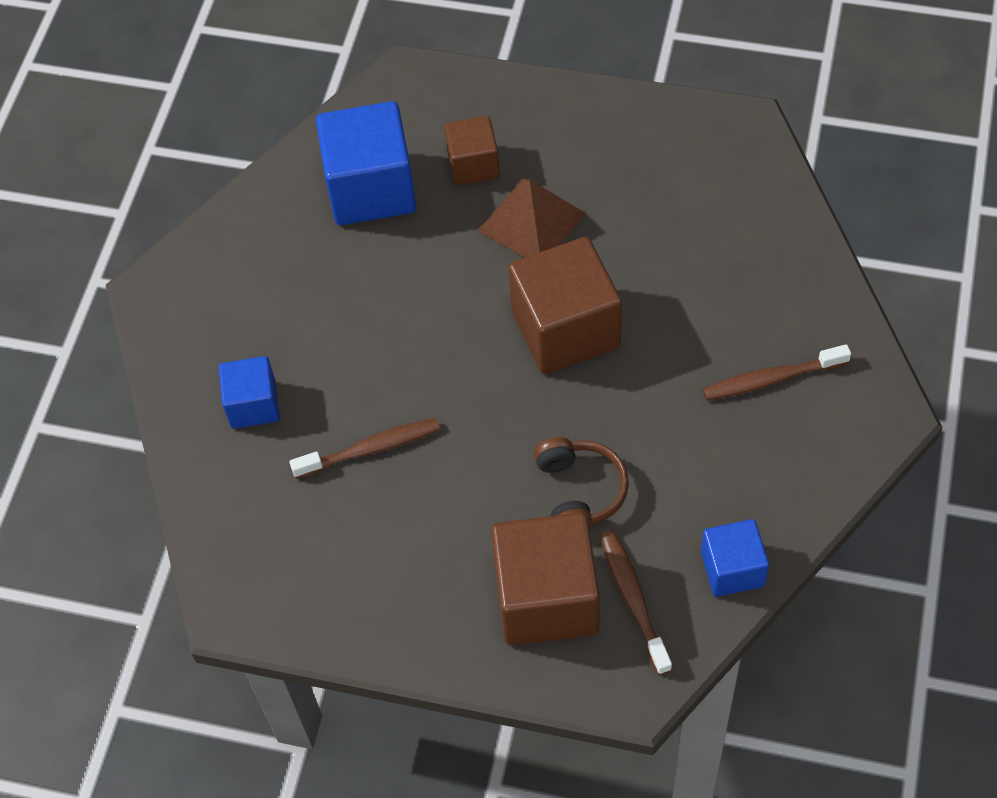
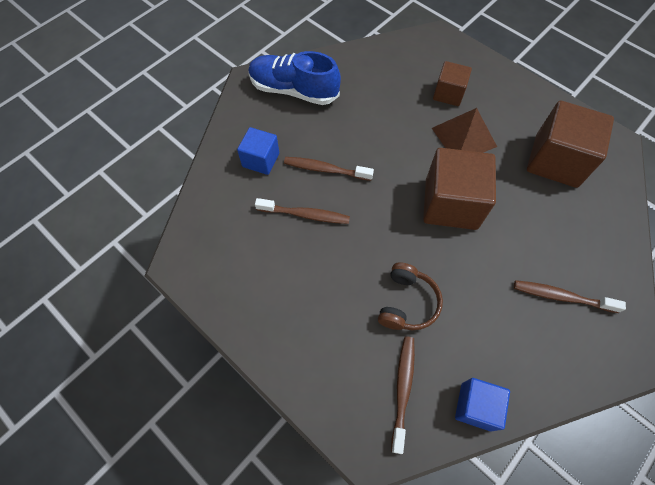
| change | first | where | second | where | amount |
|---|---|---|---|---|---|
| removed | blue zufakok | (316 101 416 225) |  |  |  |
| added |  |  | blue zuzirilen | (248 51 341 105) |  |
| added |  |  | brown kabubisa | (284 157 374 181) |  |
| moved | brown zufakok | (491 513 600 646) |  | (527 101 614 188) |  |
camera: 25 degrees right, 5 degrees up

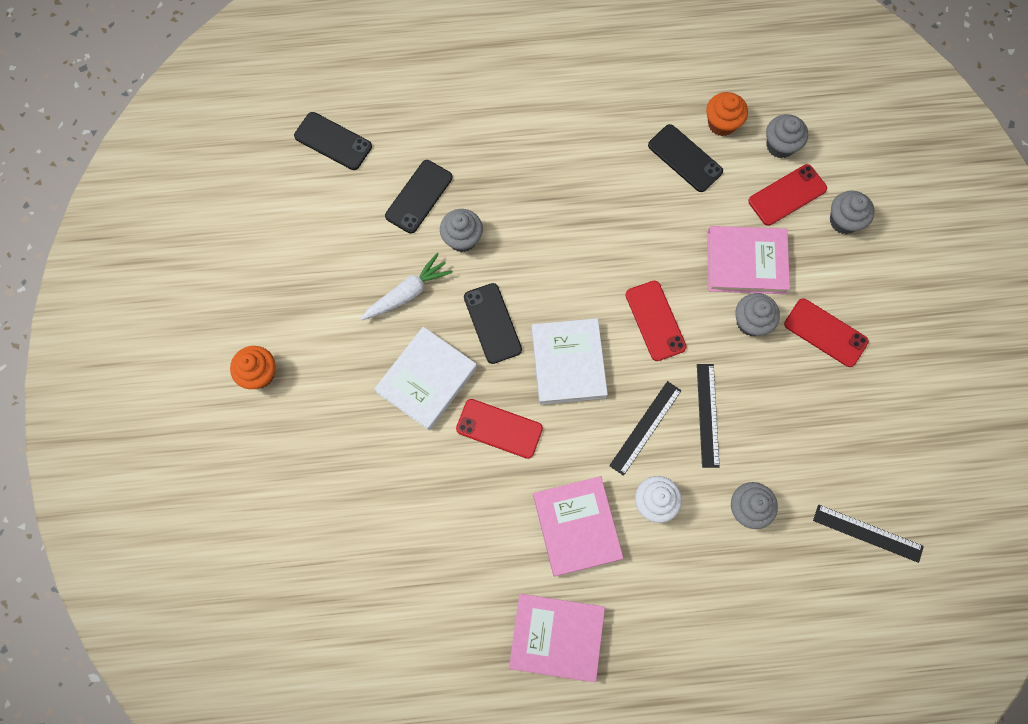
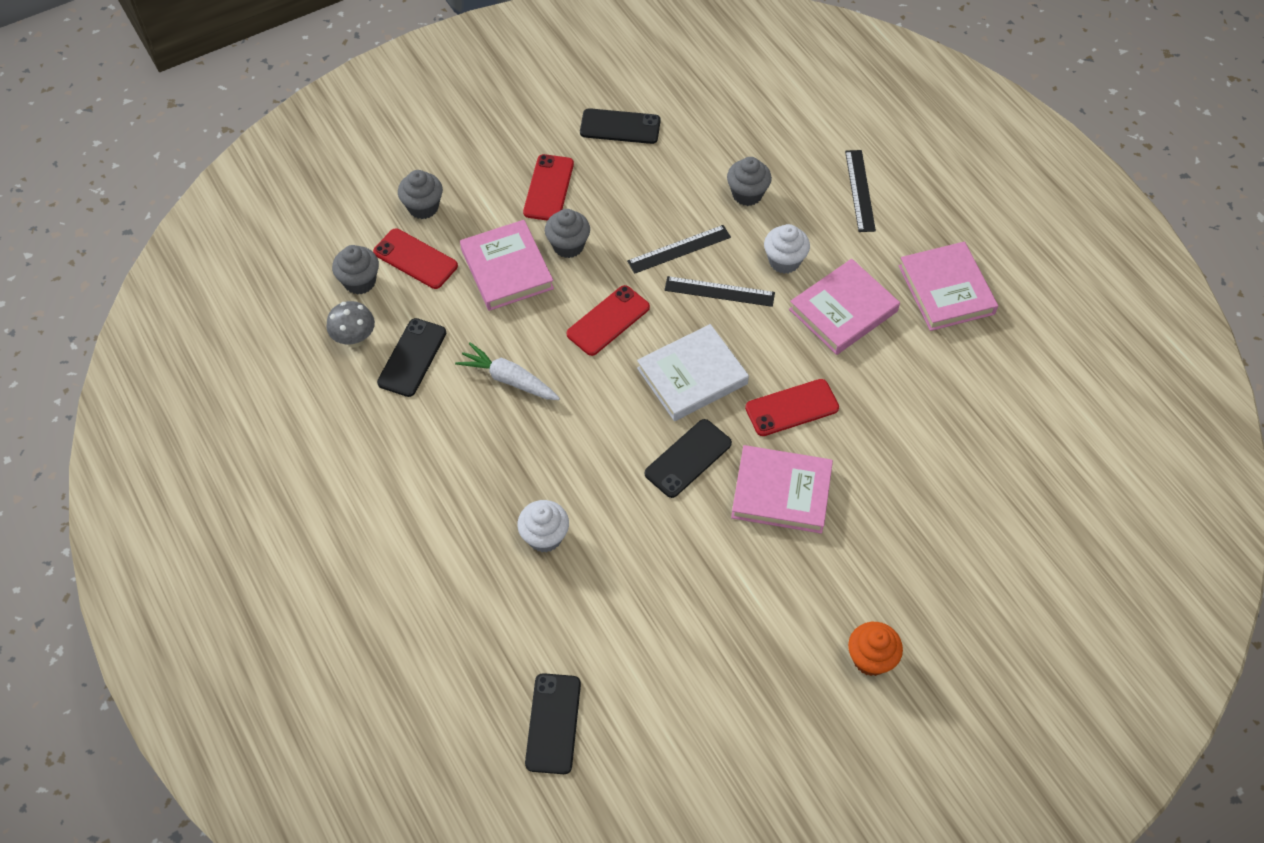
| change | first | where | second | where | amount |
|---|---|---|---|---|---|
| removed | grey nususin | (440 209 483 252) |  |  |  |
| added |  |  | white nususin | (517 500 569 553) |  |
| moved | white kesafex | (361 253 453 320) |  | (455 342 560 400) |  |
| moved | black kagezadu | (385 160 452 234) |  | (580 108 661 144) |  |
| moved | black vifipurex | (813 505 924 563) |  | (845 150 876 232) |  |
| replaced | orange nususin | (706 92 748 136) | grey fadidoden | (326 301 375 348) |  |
| recoloured | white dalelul | (374 327 477 430) | pink dalelul | (731 445 833 534) |  |
| turned | red kagezadu | (456 399 543 459) |  | (745 379 839 436) | 75 degrees clockwise |
camera: 115 degrees left, 15 degrees down

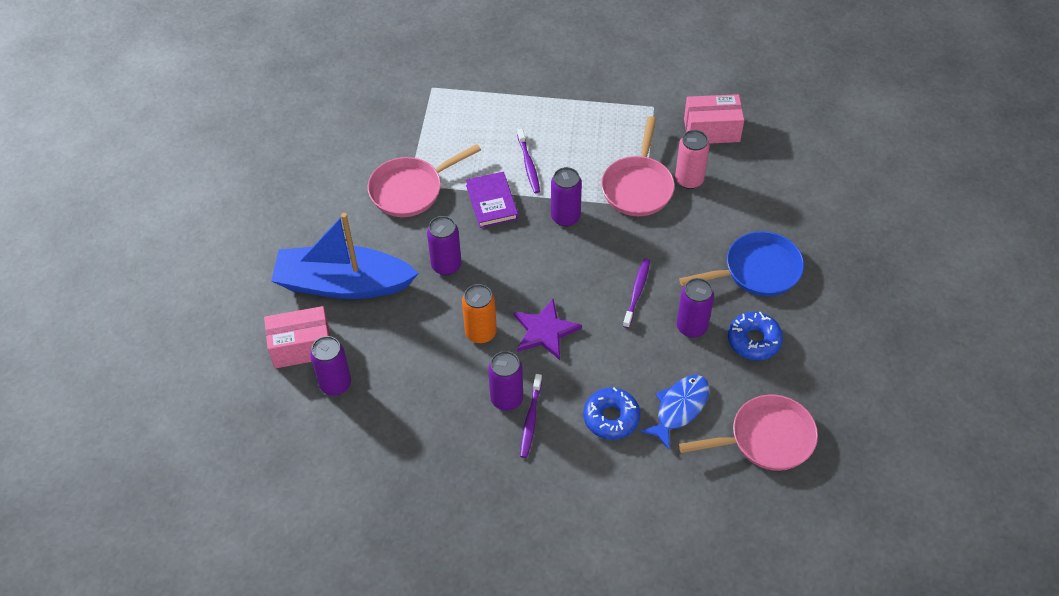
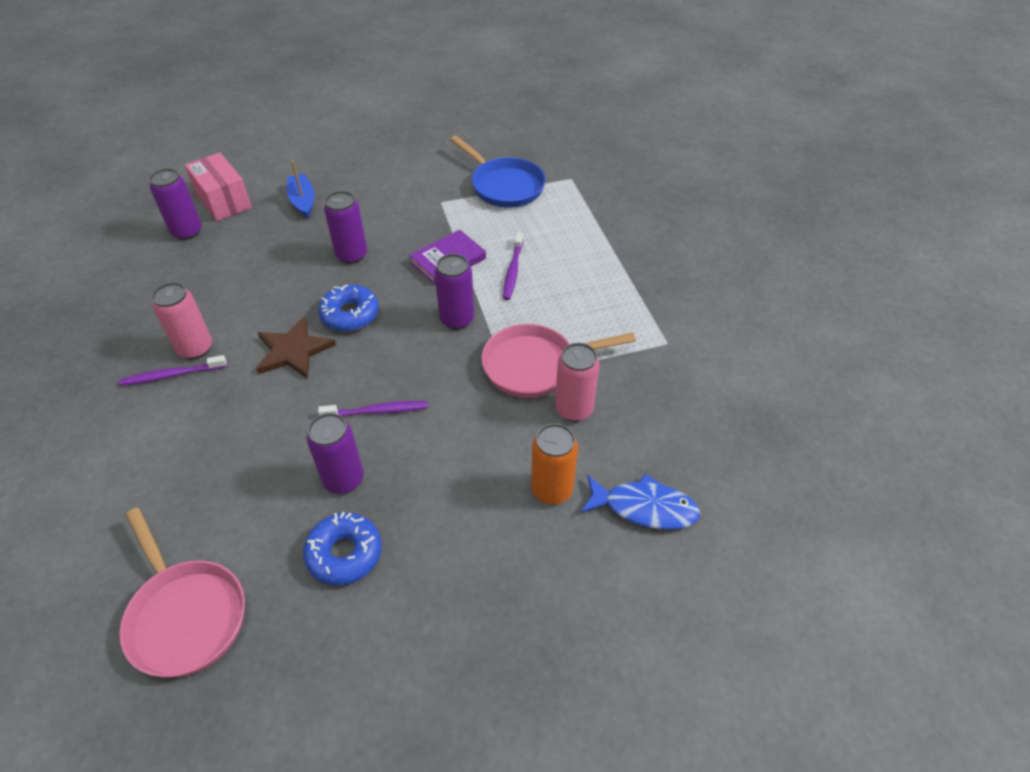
| change | first | where | second | where | amount |
|---|---|---|---|---|---|
| removed | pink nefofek | (368 144 481 217) |  |  |  |
| removed | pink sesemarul | (684 94 744 144) |  |  |  |
| moved | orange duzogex | (462 284 497 344) |  | (531 423 578 504) |  |
| moved | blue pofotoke | (583 387 640 440) |  | (318 284 379 332) |  |
| moved | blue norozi | (640 375 709 450) |  | (580 473 701 530) |  |
| moved | blue nefofek | (679 231 804 296) |  | (450 136 546 208) |  |
| recoloured | purple duzogex | (488 351 523 411) | pink duzogex | (151 282 212 359) |  |
| recoloured | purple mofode | (514 299 582 360) | brown mofode | (256 316 336 379) |  |
| turned | purple kabubisa | (517 129 540 193) |  | (503 233 523 300) | 45 degrees counterclockwise |
| resized | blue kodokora | (271 213 419 299) |  | (287 161 315 218) | x0.46 |
camera: 65 degrees right, 5 degrees down

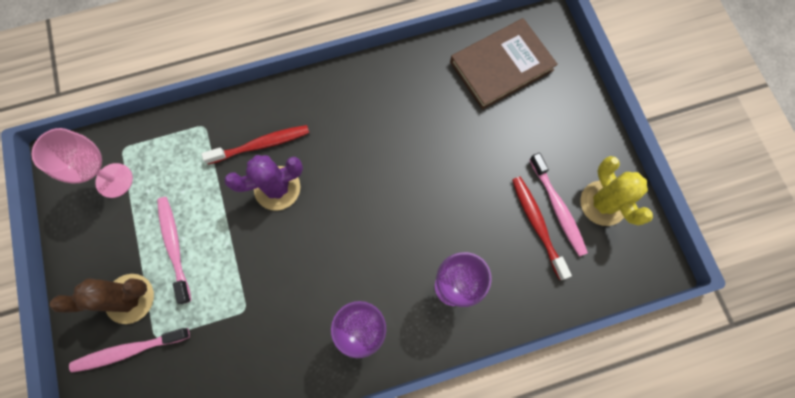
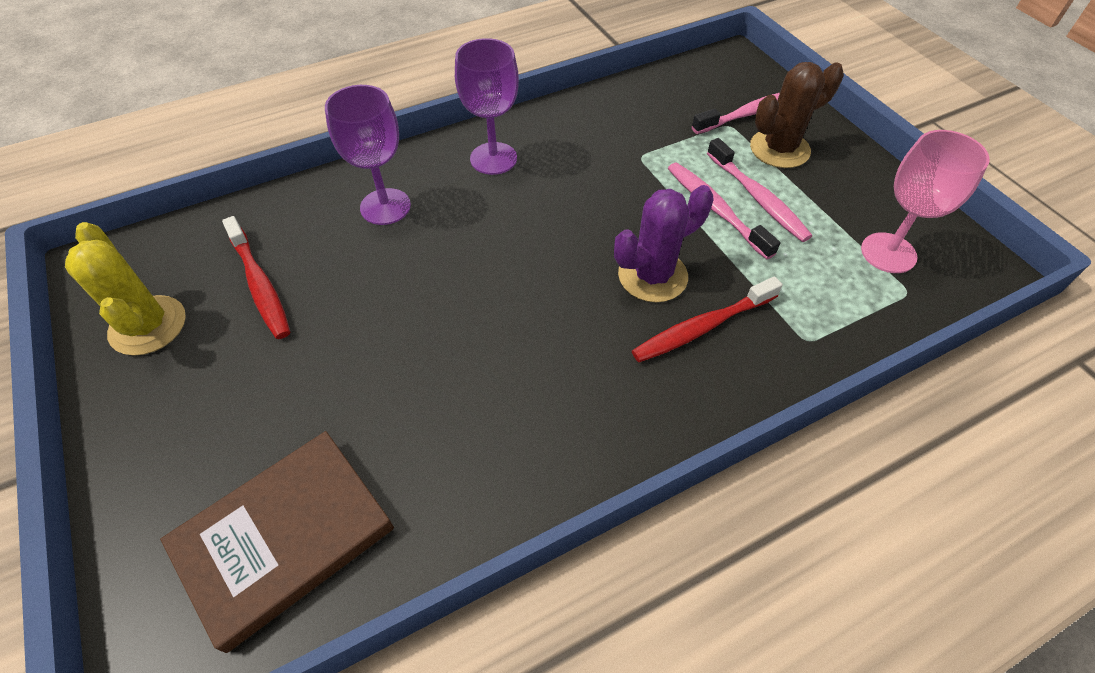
| change | first | where | second | where | amount |
|---|---|---|---|---|---|
| moved | pink kabubisa | (529 153 588 257) |  | (668 163 781 260) |  |
camera: 170 degrees right, 20 degrees down

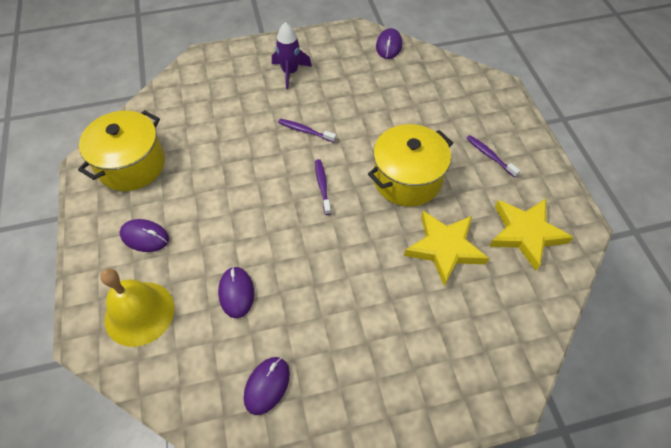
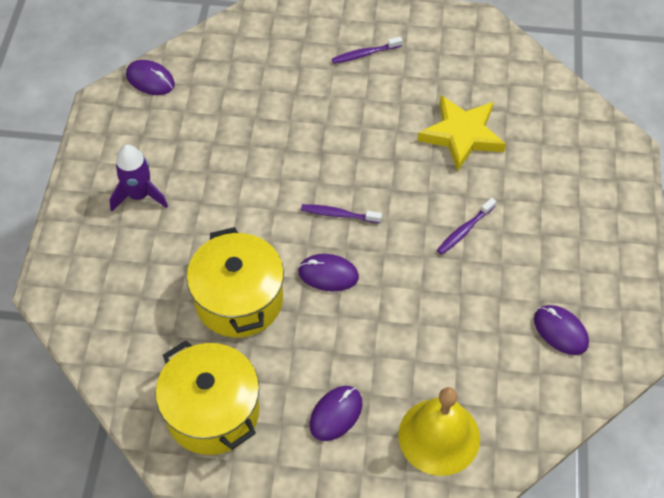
| change | first | where | second | where | amount |
|---|---|---|---|---|---|
| removed | yellow mofode | (489 199 574 271) |  |  |  |
| moved | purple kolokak | (218 266 254 318) |  | (298 254 359 291) |  |
| moved | purple kabubisa | (278 119 336 143) |  | (437 198 496 255) |  |
| moved | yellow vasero | (368 124 453 207) |  | (187 227 284 338) |  |
camera: 70 degrees left, 0 degrees up

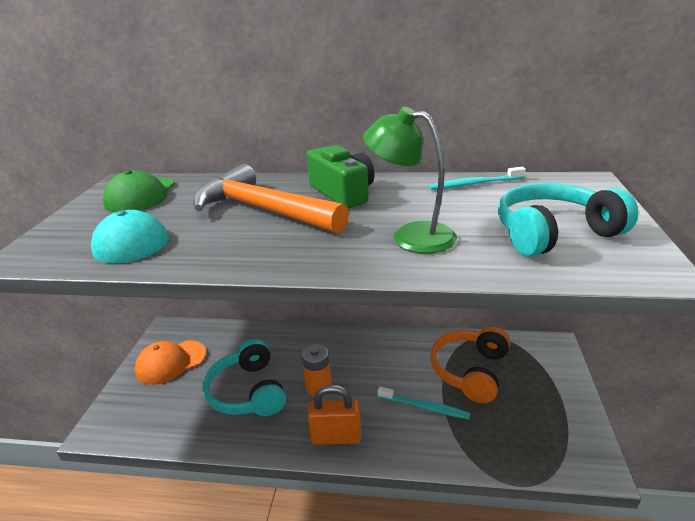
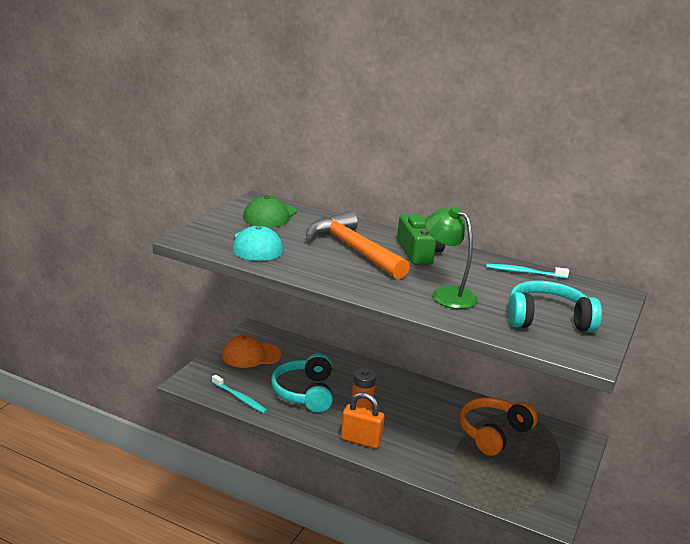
| change | first | where | second | where | amount |
|---|---|---|---|---|---|
| moved | turquoise kabubisa | (378 387 470 419) |  | (212 375 267 414) |  |
camera: 15 degrees right, 5 degrees down

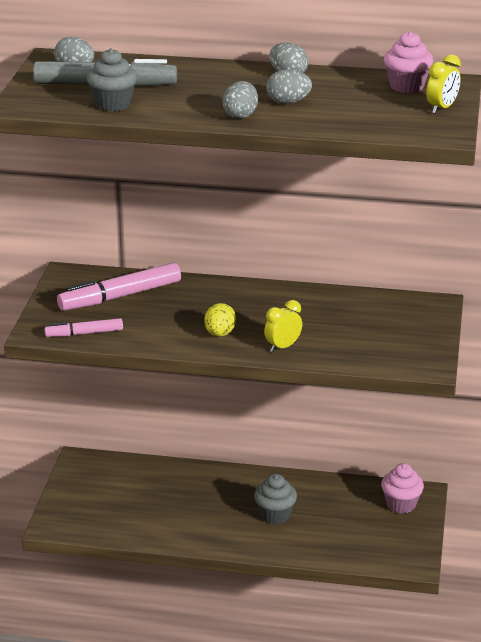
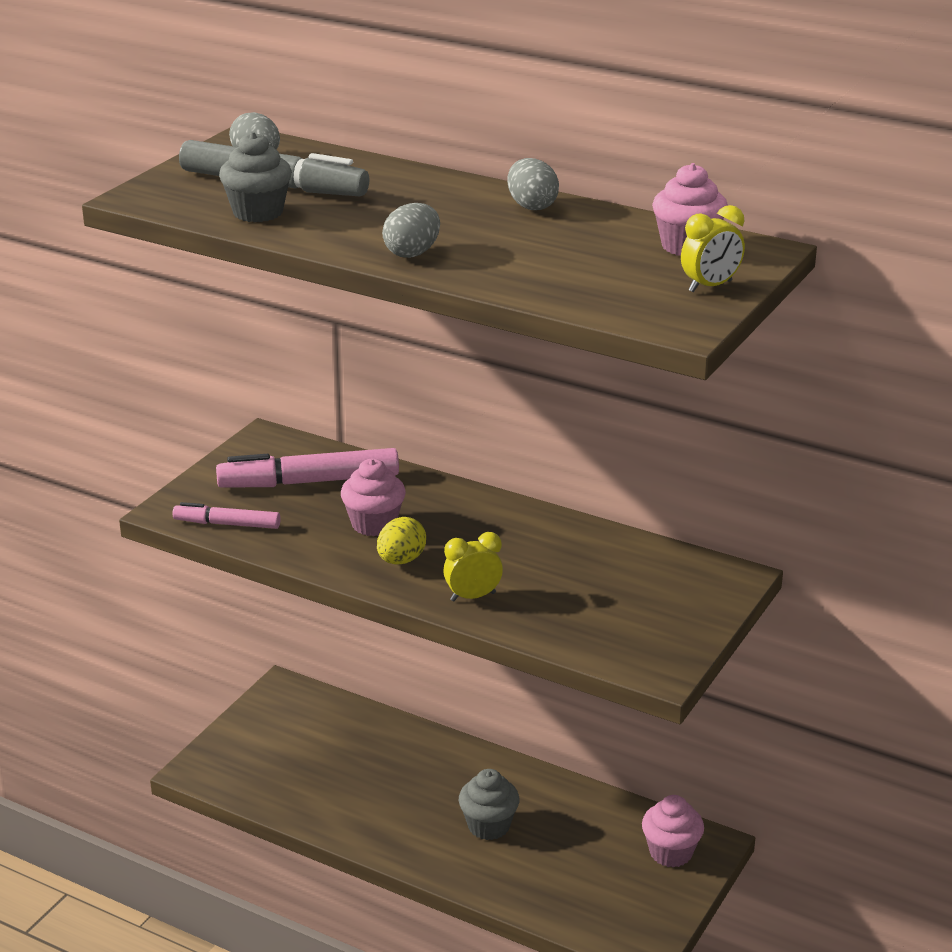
| change | first | where | second | where | amount |
|---|---|---|---|---|---|
| removed | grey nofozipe | (266 69 312 104) |  |  |  |
| added |  |  | pink nususin | (341 458 406 536) |  |
camera: 20 degrees right, 0 degrees up

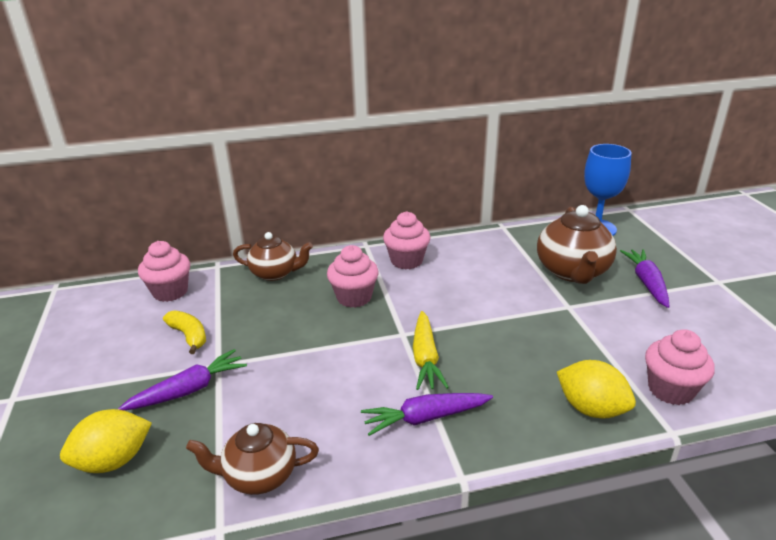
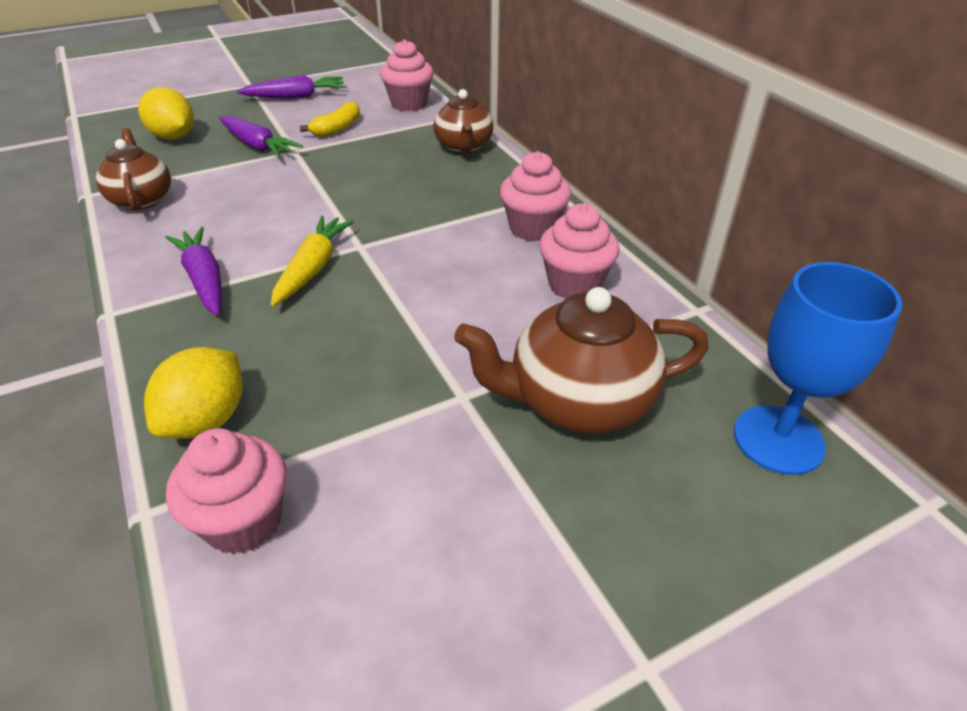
| change | first | where | second | where | amount |
|---|---|---|---|---|---|
| moved | pink nususin | (327 245 379 308) |  | (539 203 620 299) |  |
| moved | purple kesafex | (620 249 670 308) |  | (237 75 345 99) |  |
| turned | yellow kesafex | (413 311 449 390) |  | (271 215 355 306) | 120 degrees clockwise |
camera: 75 degrees right, 10 degrees up

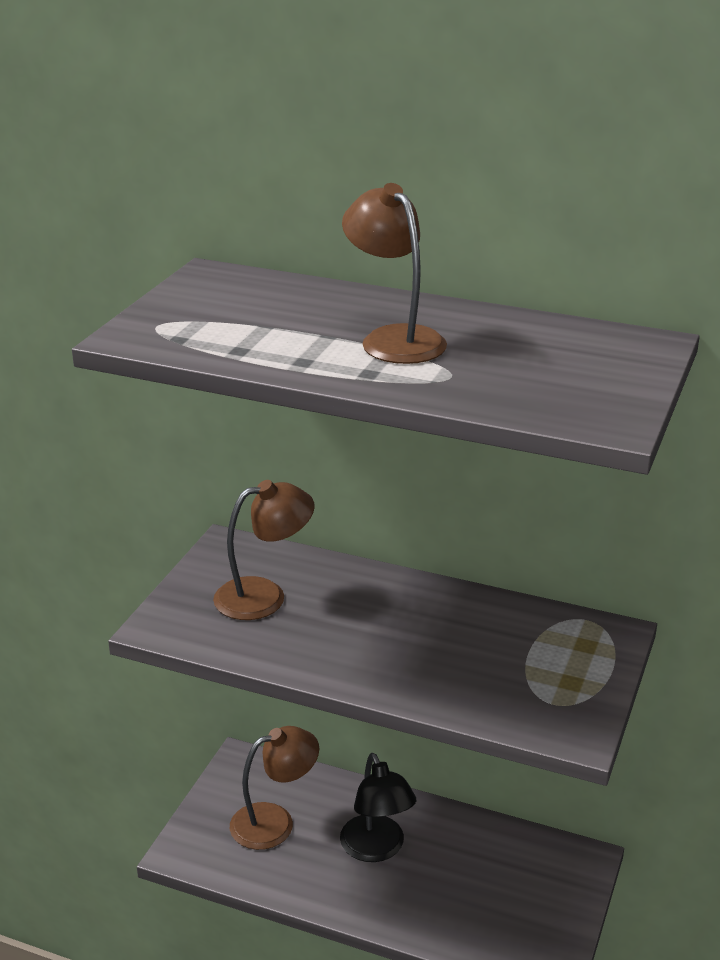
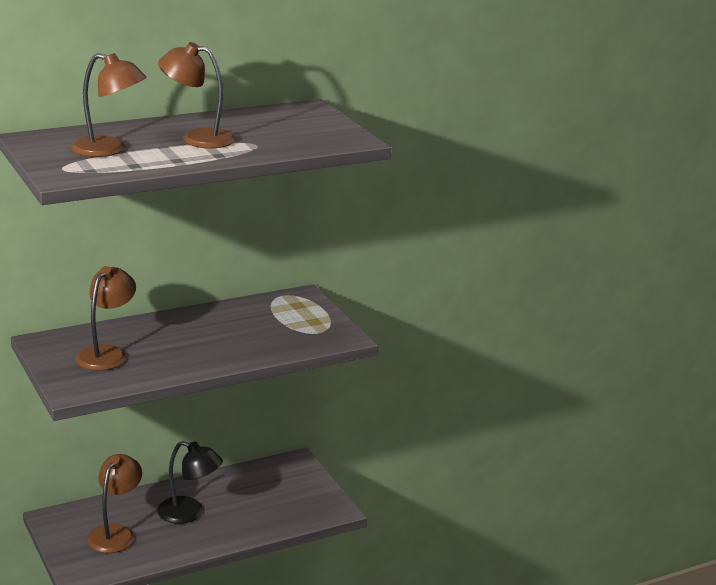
| change | first | where | second | where | amount |
|---|---|---|---|---|---|
| added |  |  | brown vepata | (71 53 147 157) |  |
camera: 50 degrees left, 5 degrees down

